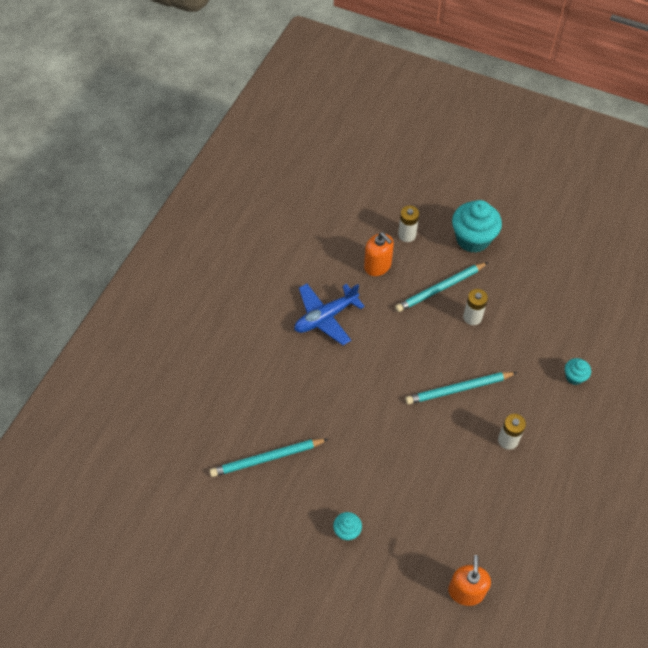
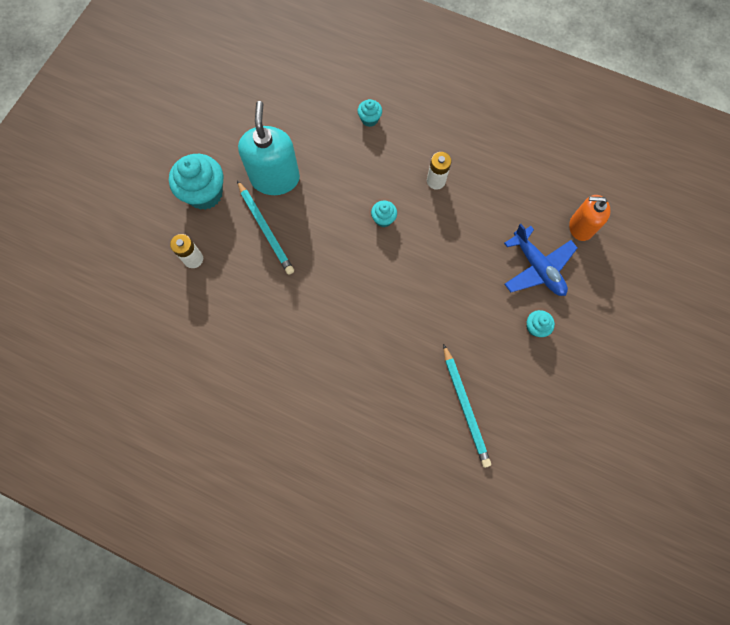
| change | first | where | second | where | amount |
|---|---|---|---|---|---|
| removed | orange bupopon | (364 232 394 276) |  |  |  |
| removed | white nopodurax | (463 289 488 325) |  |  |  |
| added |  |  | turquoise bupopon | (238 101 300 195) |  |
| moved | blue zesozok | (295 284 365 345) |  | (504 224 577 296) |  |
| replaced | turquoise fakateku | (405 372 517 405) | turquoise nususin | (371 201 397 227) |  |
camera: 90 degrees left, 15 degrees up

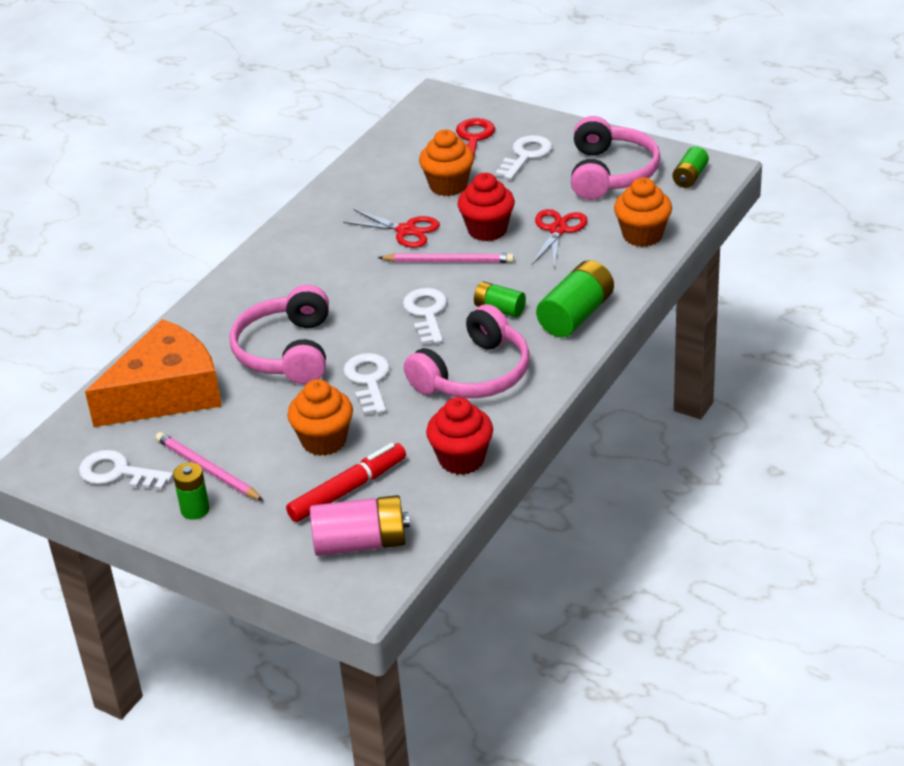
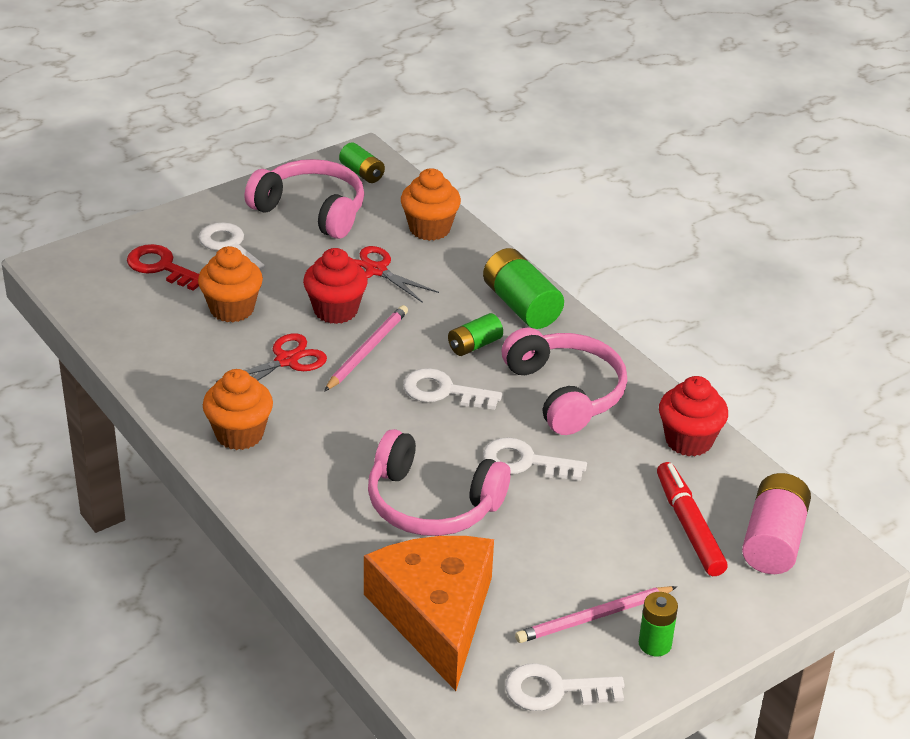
| change | first | where | second | where | amount |
|---|---|---|---|---|---|
| moved | orange nususin | (287 379 353 456) |  | (203 369 273 450) |  |
| turned | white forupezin | (79 450 173 490) |  | (505 663 625 711) | 45 degrees clockwise |
camera: 70 degrees left, 0 degrees up

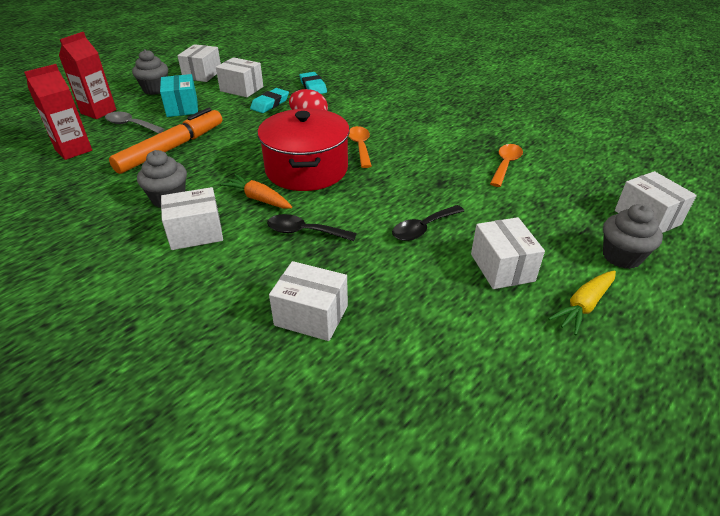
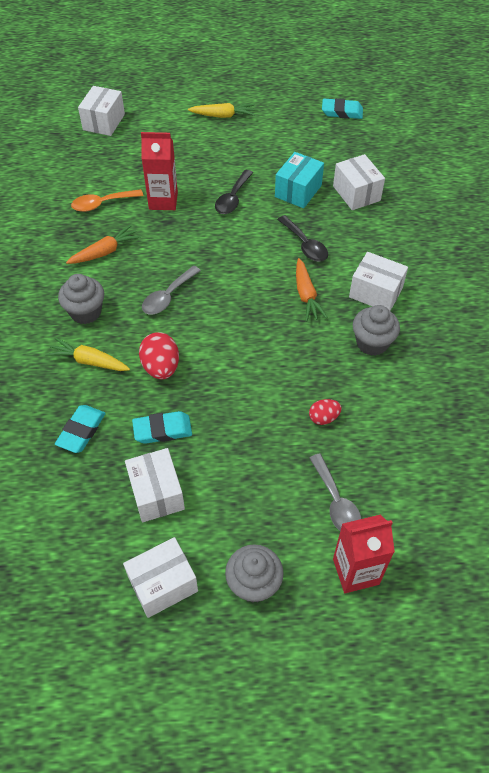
| change | first | where | second | where | amount |
|---|---|---|---|---|---|
| removed | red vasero | (258 109 350 191) |  |  |  |
| removed | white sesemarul | (471 217 545 289) |  |  |  |
| added |  |  | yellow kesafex | (46 338 130 371) |  |
| added |  |  | orange kesafex | (66 225 141 264) |  |
| added |  |  | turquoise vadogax | (322 98 363 119) |  |
| moved | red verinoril | (24 64 92 160) |  | (141 132 178 210) |  |
| moved | turquoise sesemarul | (160 74 198 117) |  | (275 152 324 208) |  |
| moved | grey nususin | (603 204 663 269) |  | (58 274 104 324) |  |
| replaced | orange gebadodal | (109 108 222 174) | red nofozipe | (309 399 342 425) |  |
| recoloured | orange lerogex | (348 126 372 168) | grey lerogex | (142 265 201 315) |  |
| turned | black lerogex | (392 205 464 241) |  | (215 170 253 214) | 105 degrees clockwise |
camera: 135 degrees left, 15 degrees up

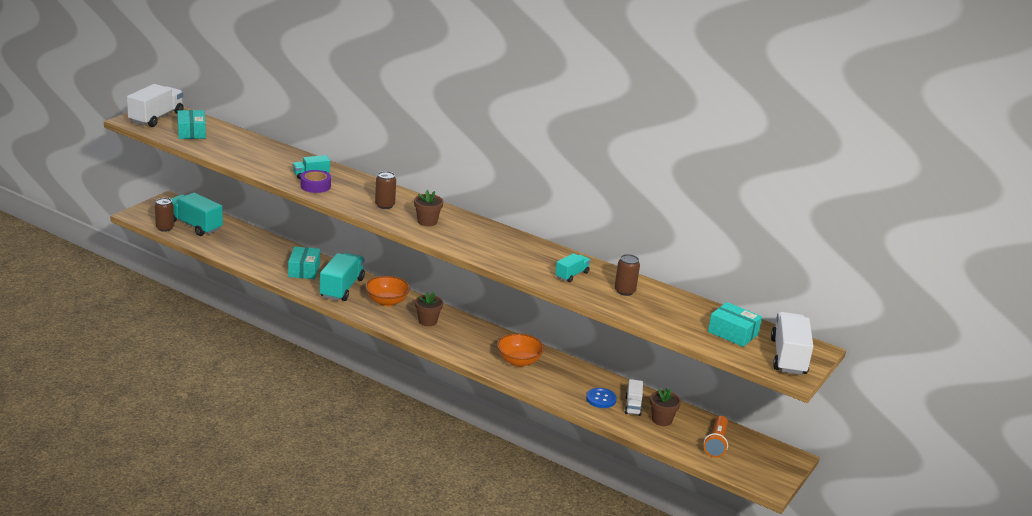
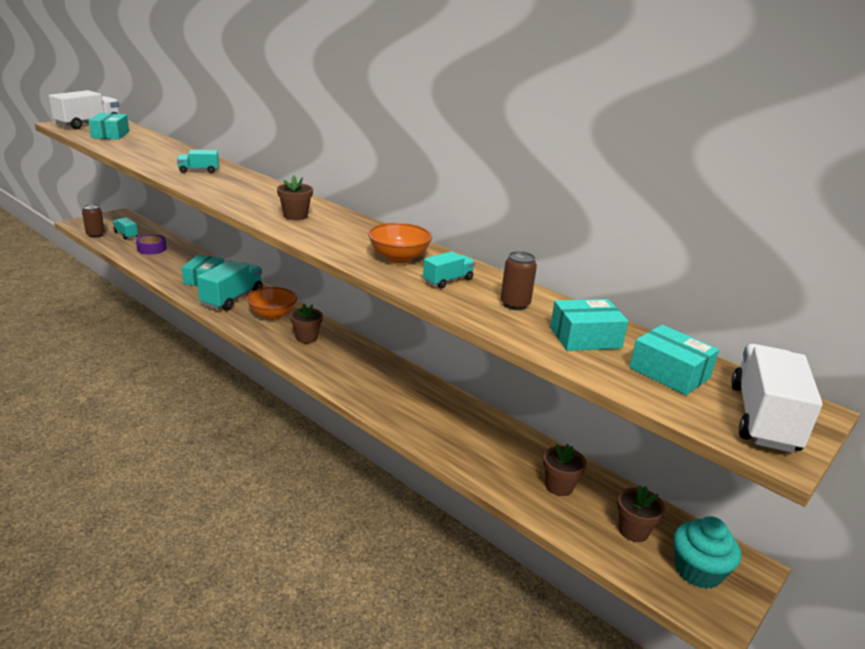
| change | first | where | second | where | amount |
|---|---|---|---|---|---|
| removed | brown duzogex | (375 171 396 209) |  |  |  |
| removed | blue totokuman | (586 388 617 408) |  |  |  |
| removed | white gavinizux | (625 379 643 416) |  |  |  |
| added |  |  | turquoise sesemarul | (550 299 628 351) |  |
| added |  |  | turquoise nususin | (674 516 741 589) |  |
| moved | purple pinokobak | (300 170 331 193) |  | (136 235 167 254) |  |
| moved | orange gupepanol | (497 333 544 367) |  | (368 223 432 263) |  |
| replaced | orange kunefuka | (704 416 728 458) | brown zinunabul | (617 485 665 542) |  |
| resized | turquoise gavinizux | (171 193 223 236) |  | (113 217 138 240) | x0.54 |
camera: 10 degrees right, 0 degrees up

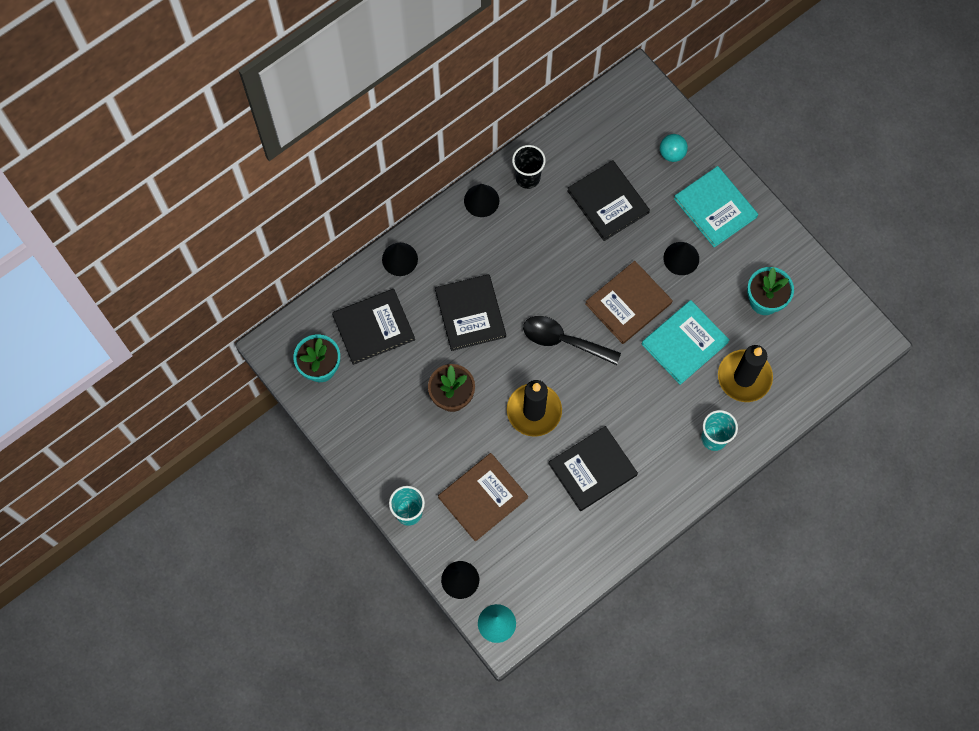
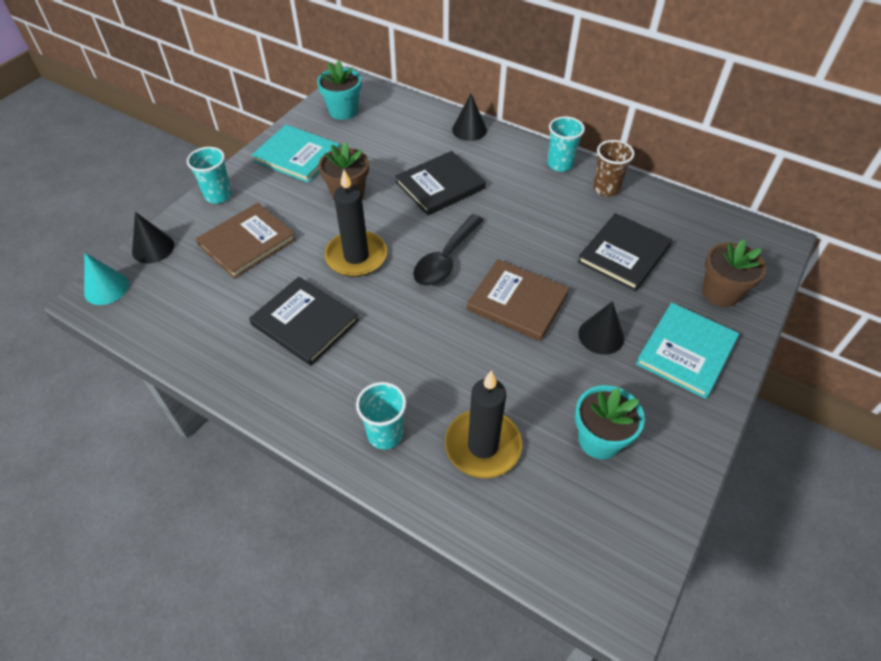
| change | first | where | second | where | amount |
|---|---|---|---|---|---|
| removed | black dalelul | (332 289 415 365) |  |  |  |
| moved | turquoise dalelul | (642 300 730 385) |  | (252 125 340 183) |  |
| replaced | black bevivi | (464 184 499 217) | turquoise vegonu | (547 116 585 172) |  |
| replaced | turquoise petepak | (660 134 688 162) | brown zinunabul | (703 239 766 307) |  |
| recoloured | black vegonu | (512 145 546 189) | brown vegonu | (593 140 635 196) |  |
| turned | brown dalelul | (438 453 528 542) |  | (196 203 296 279) | 75 degrees counterclockwise |
| turned | black lerogex | (523 316 621 365) |  | (413 214 484 286) | 150 degrees counterclockwise |
camera: 70 degrees right, 20 degrees down

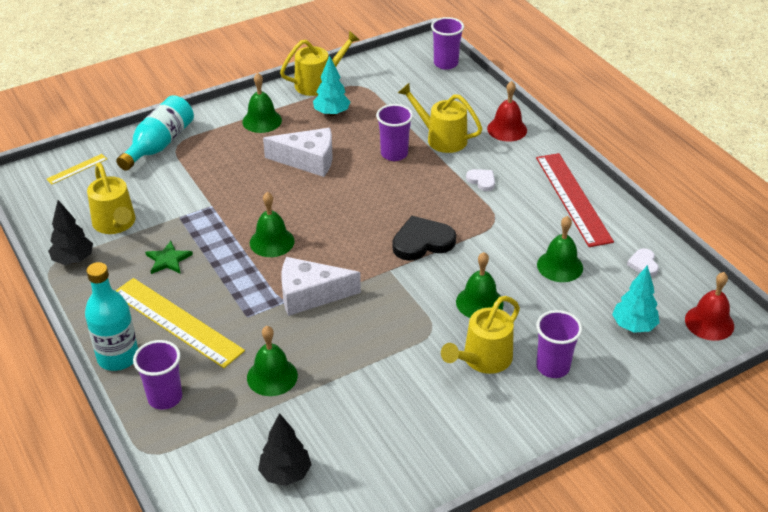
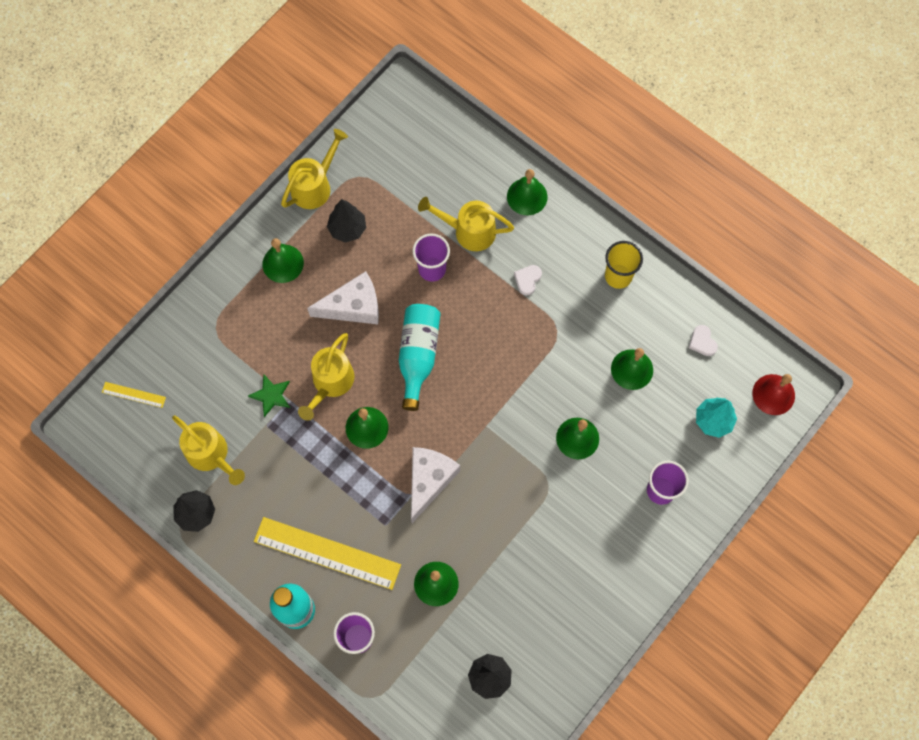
| change | first | where | second | where | amount |
|---|---|---|---|---|---|
| removed | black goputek | (393 216 456 261) |  |  |  |
| removed | purple vegonu | (431 17 464 70) |  |  |  |
| moved | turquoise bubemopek | (116 95 194 171) |  | (399 304 441 411) |  |
| moved | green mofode | (145 241 193 274) |  | (248 375 290 417) |  |
| moved | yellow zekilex | (441 296 520 374) |  | (298 333 354 421) |  |
| replaced | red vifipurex | (536 153 614 247) | yellow vegonu | (605 241 643 289) |  |
| recoloured | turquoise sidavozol | (313 56 350 116) | black sidavozol | (327 199 366 243) |  |
| recoloured | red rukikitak | (487 81 527 142) | green rukikitak | (507 169 548 215) |  |
| turned | yellow vifipurex | (47 154 107 184) |  | (102 382 166 408) | 75 degrees clockwise |
| turned | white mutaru | (281 257 361 316) |  | (411 447 460 523) | 135 degrees clockwise |
| turned | white goputek | (466 169 495 191) |  | (514 265 542 295) | 90 degrees counterclockwise |
camera: 20 degrees left, 30 degrees up

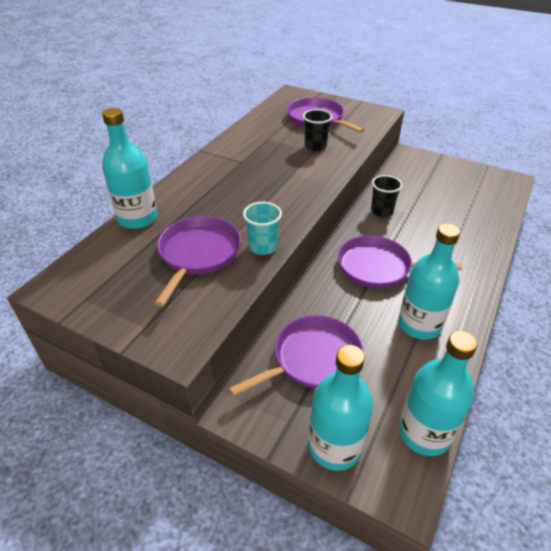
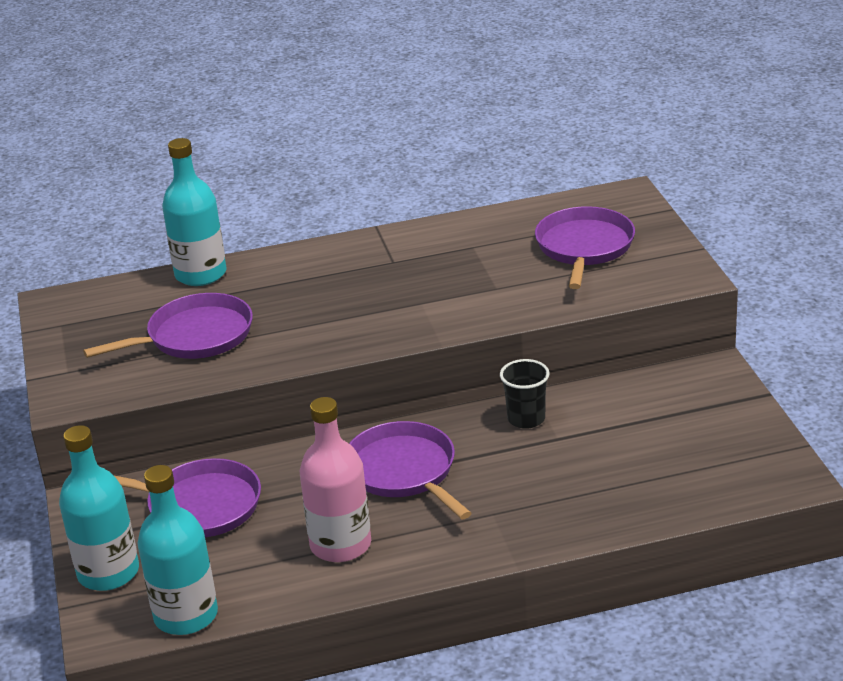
| change | first | where | second | where | amount |
|---|---|---|---|---|---|
| removed | turquoise vegonu | (243 202 282 255) |  |  |  |
| removed | black vegonu | (303 109 332 151) |  |  |  |
| recoloured | turquoise bubemopek | (398 224 460 339) | pink bubemopek | (300 397 371 562) |  |
camera: 50 degrees right, 10 degrees down

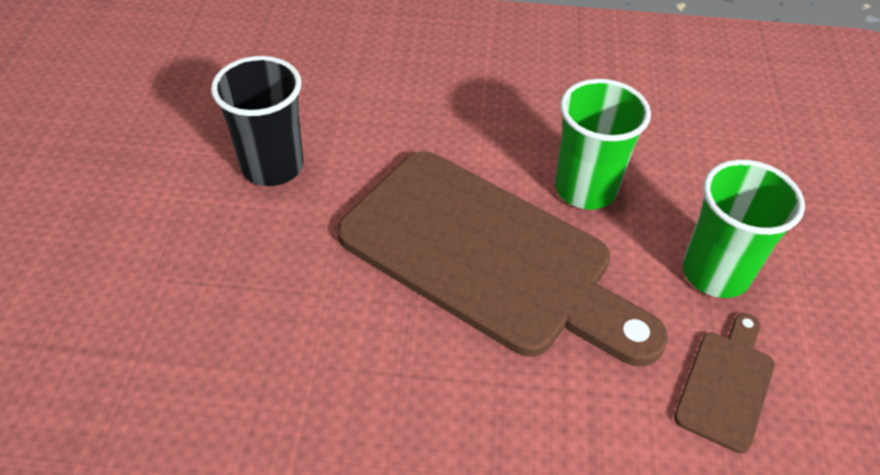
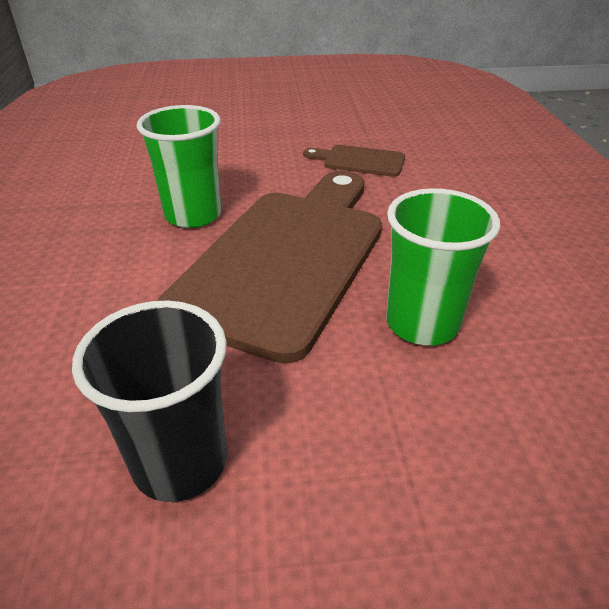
| change | first | where | second | where | amount |
|---|---|---|---|---|---|
| moved | green vegonu | (682 160 805 298) |  | (386 188 500 345) |  |
camera: 100 degrees left, 10 degrees down

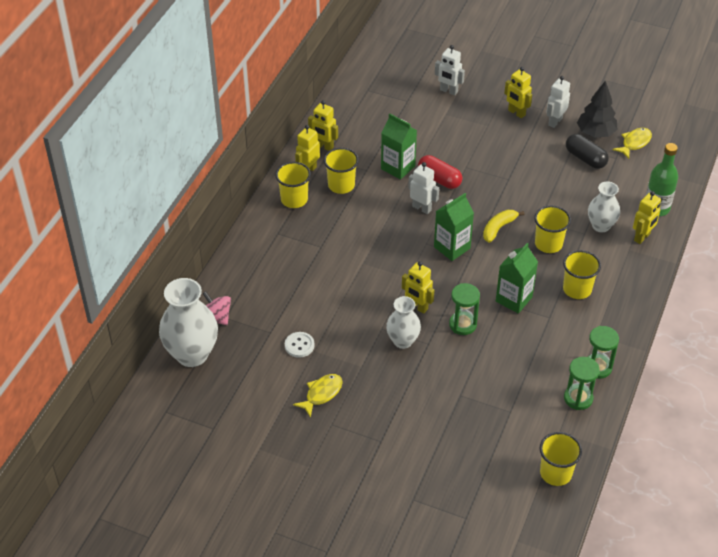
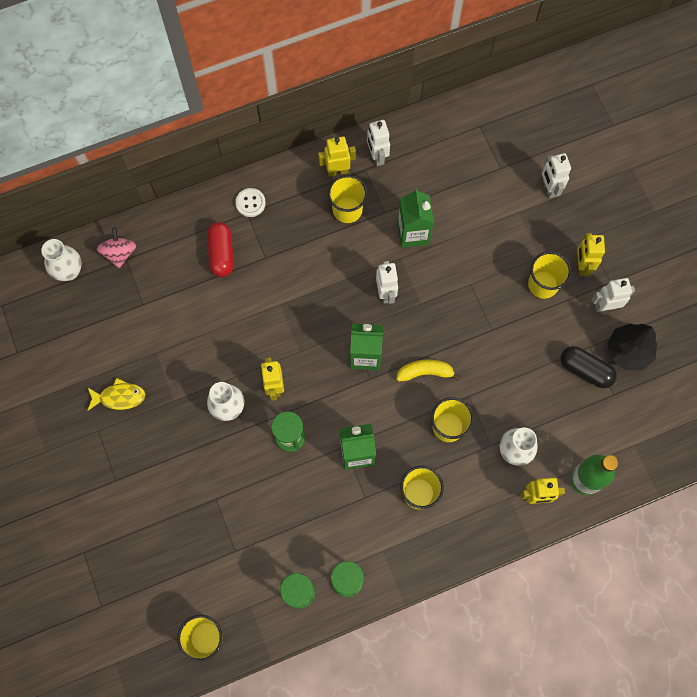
| change | first | where | second | where | amount |
|---|---|---|---|---|---|
| removed | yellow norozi | (613 128 652 159) |  |  |  |
| moved | yellow vegonu | (275 162 311 208) |  | (528 252 571 299) |  |
| moved | white totokuman | (285 332 315 358) |  | (235 188 266 217) |  |
| moved | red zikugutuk | (418 155 463 189) |  | (207 222 234 277) |  |
| recoloured | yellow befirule | (308 100 338 151) | white befirule | (367 120 390 166) |  |
| turned | black zikugutuk | (566 134 609 169) |  | (561 346 617 388) | 60 degrees counterclockwise |
| resized | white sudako | (159 278 218 367) |  | (41 239 82 281) | x0.60 |
camera: 45 degrees right, 25 degrees up

